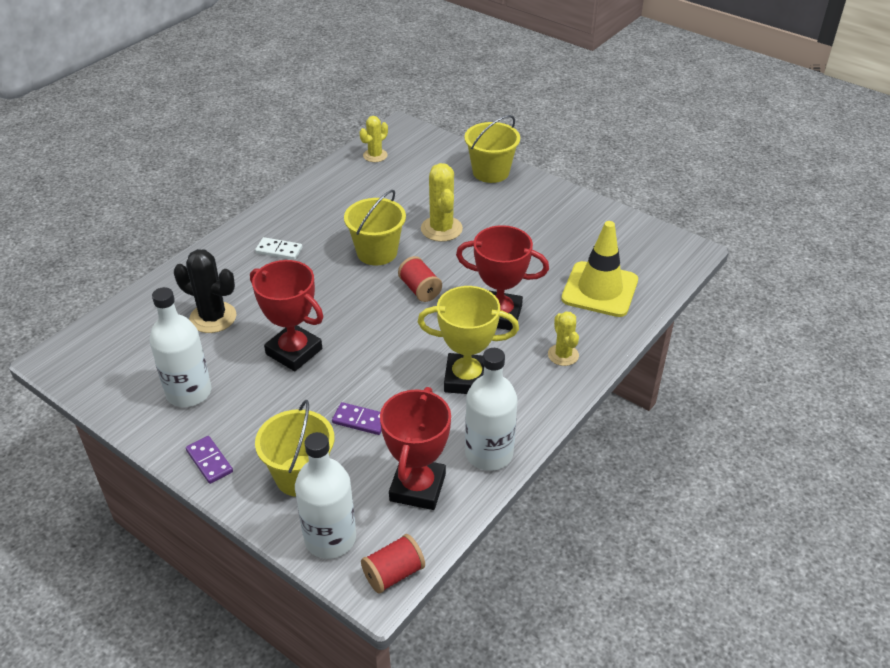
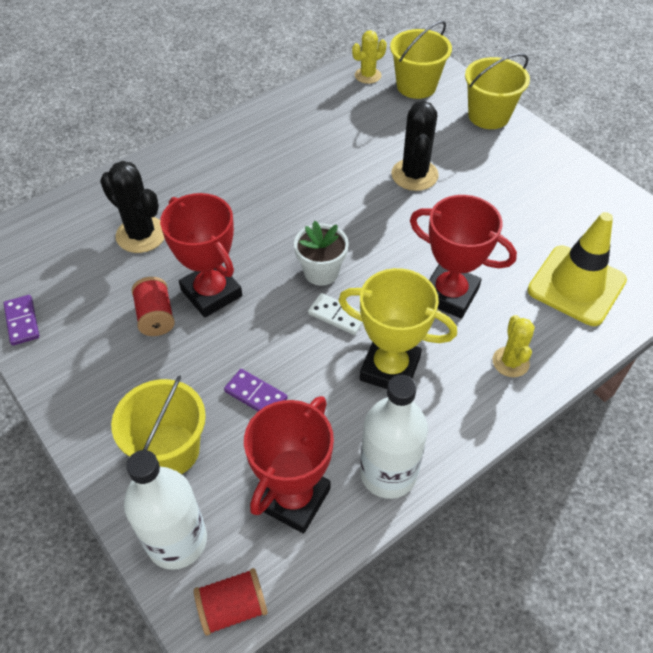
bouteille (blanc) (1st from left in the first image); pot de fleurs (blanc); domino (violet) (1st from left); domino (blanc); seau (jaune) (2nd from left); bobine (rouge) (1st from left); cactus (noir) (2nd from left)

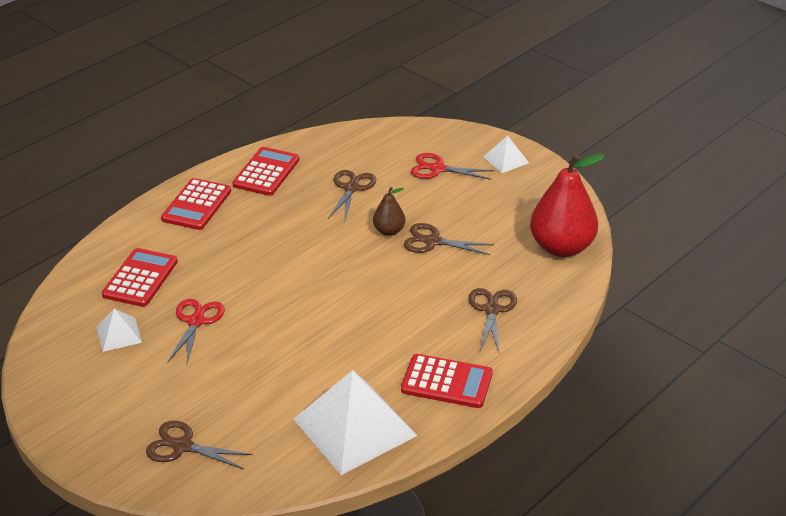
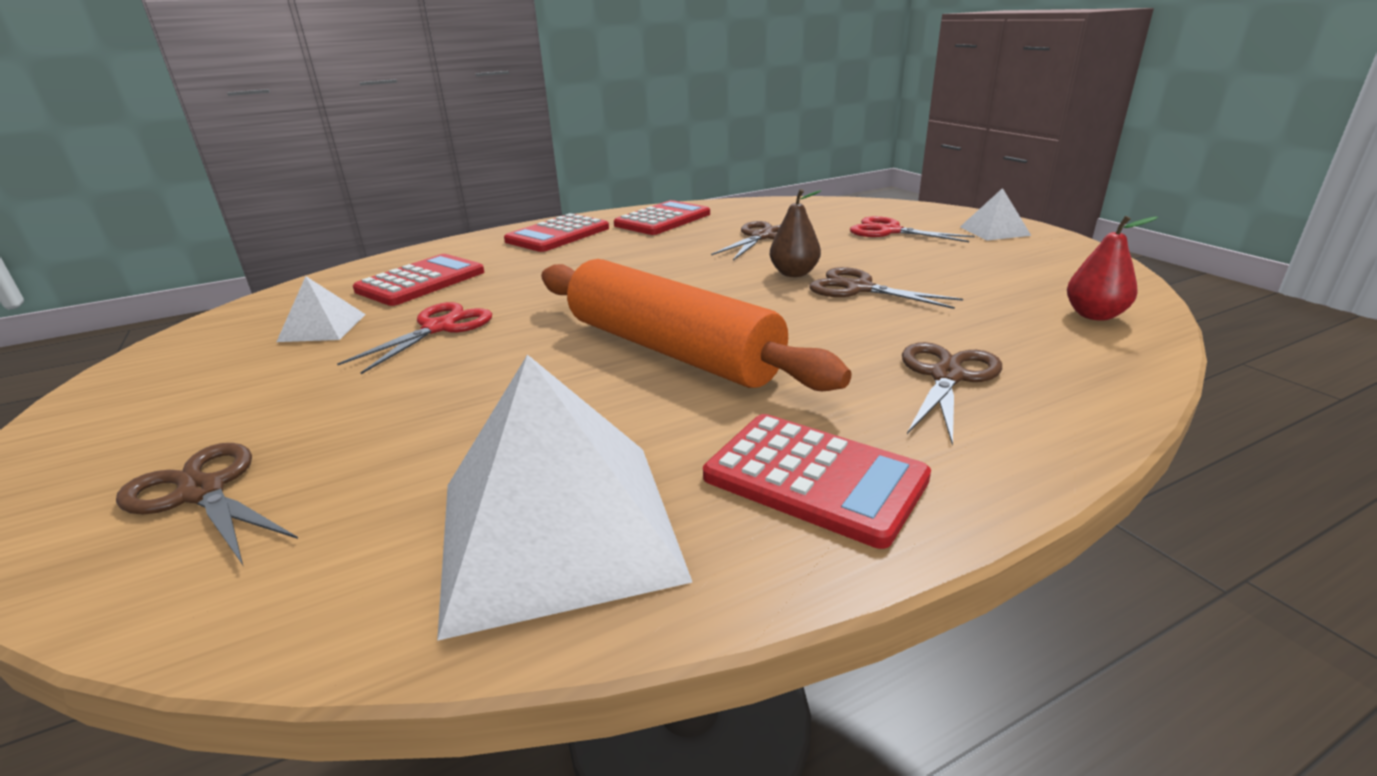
rouleau à pâtisserie (orange); poire (rouge)

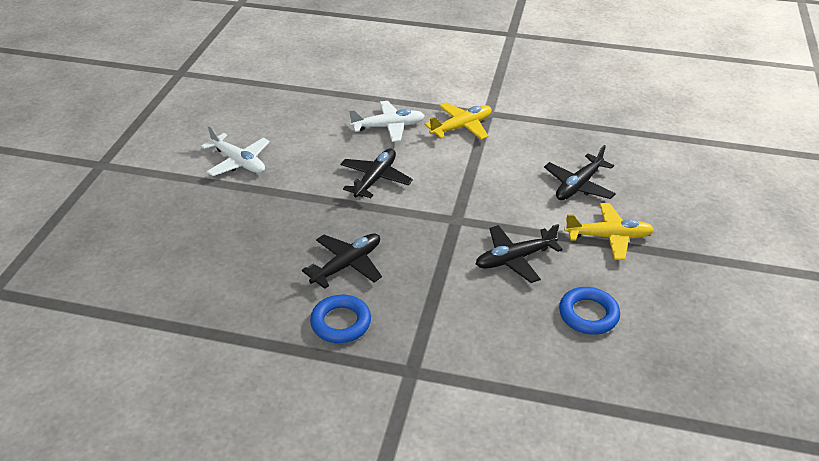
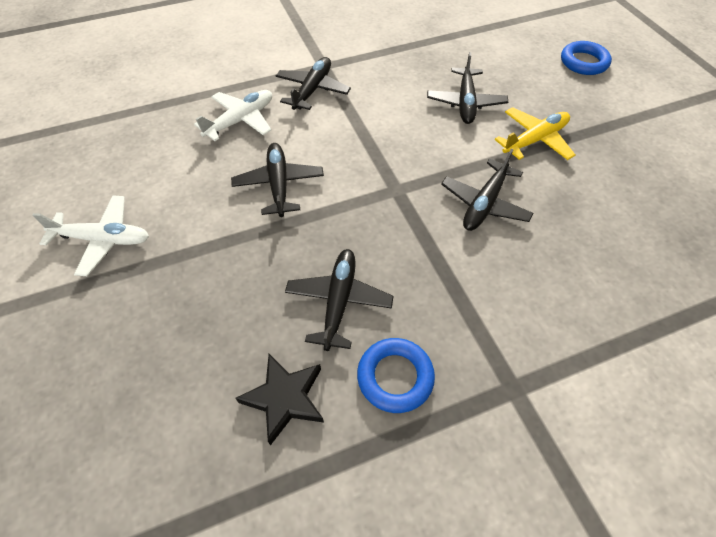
étoile (noir); anneau (bleu) (2nd from left); avion (noir) (2nd from left)

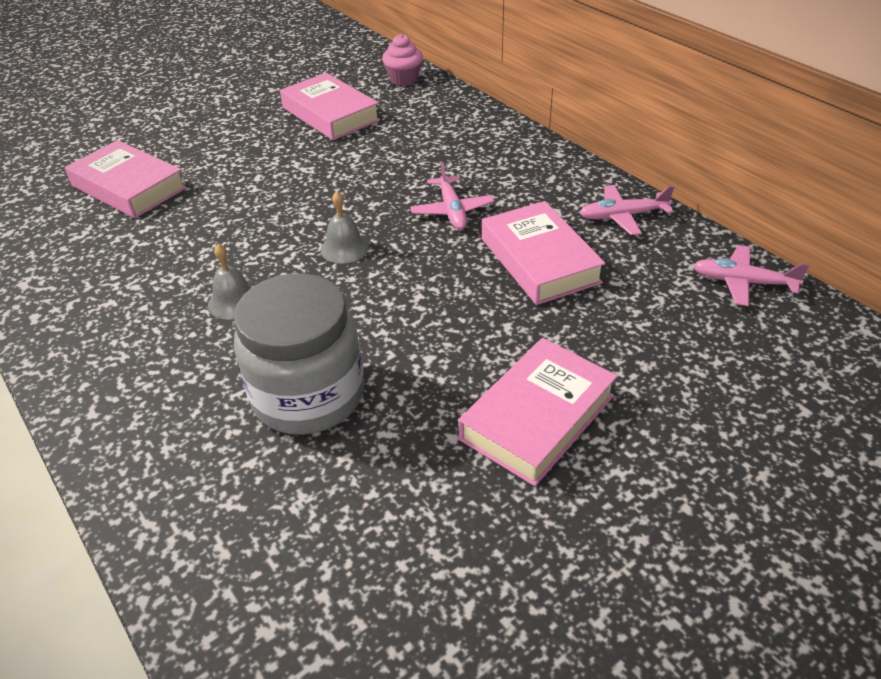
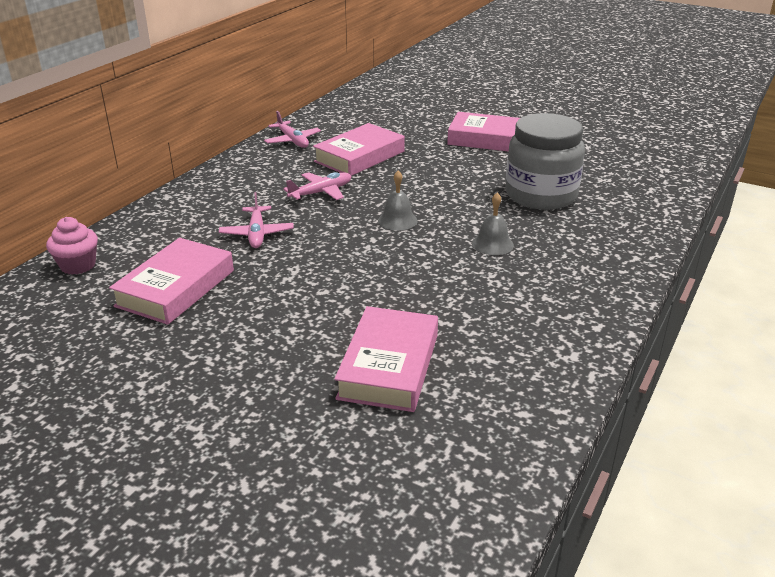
avion (rose) (1st from left)

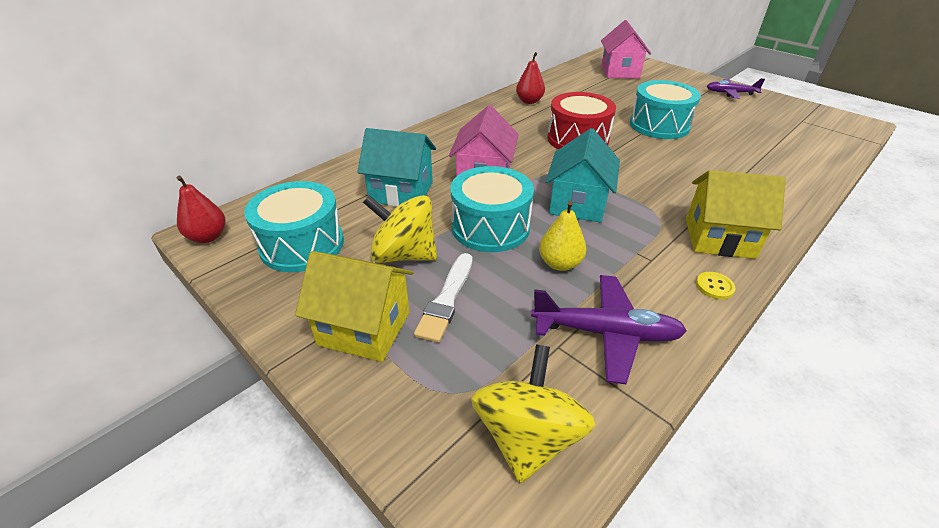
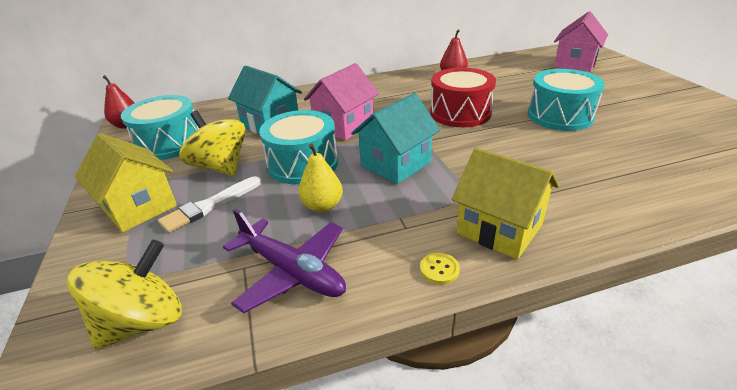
avion (violet) (2nd from left in the first image)

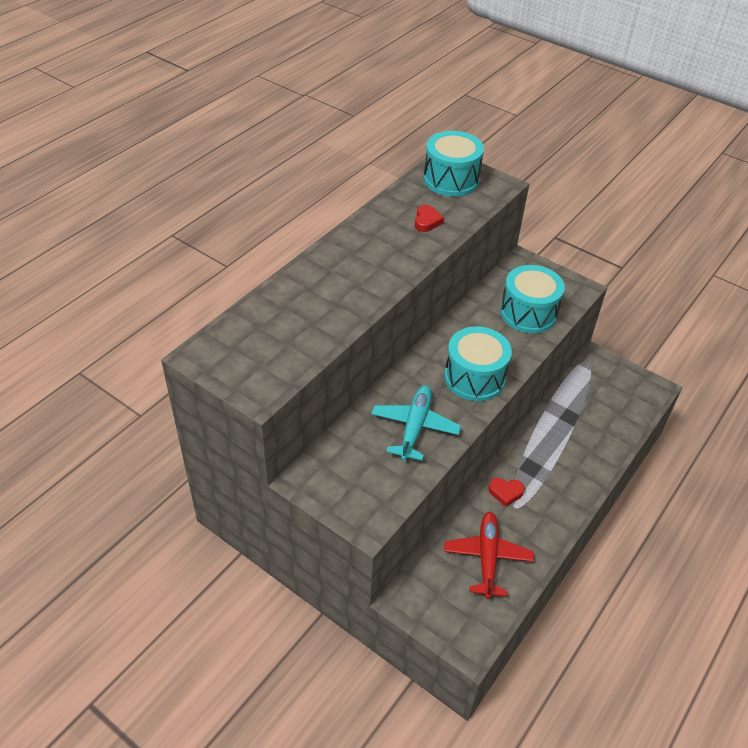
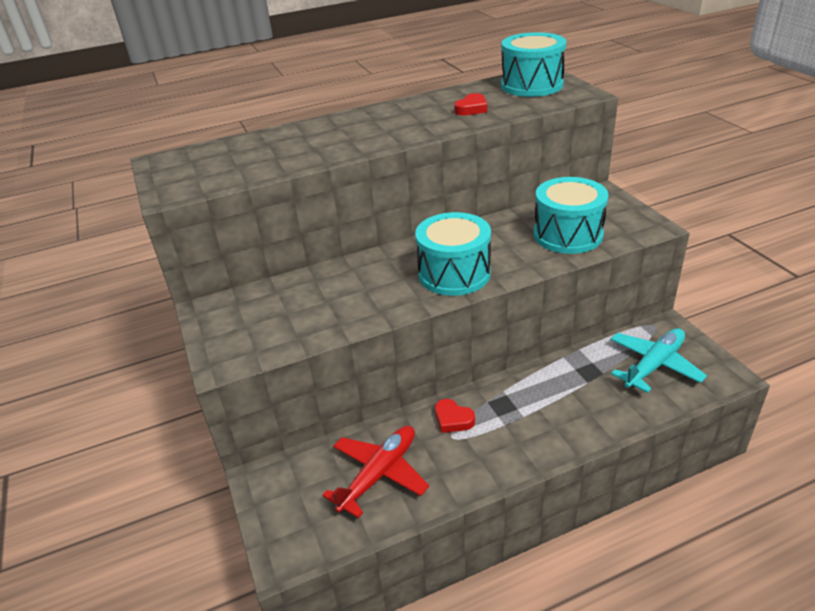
avion (turquoise)

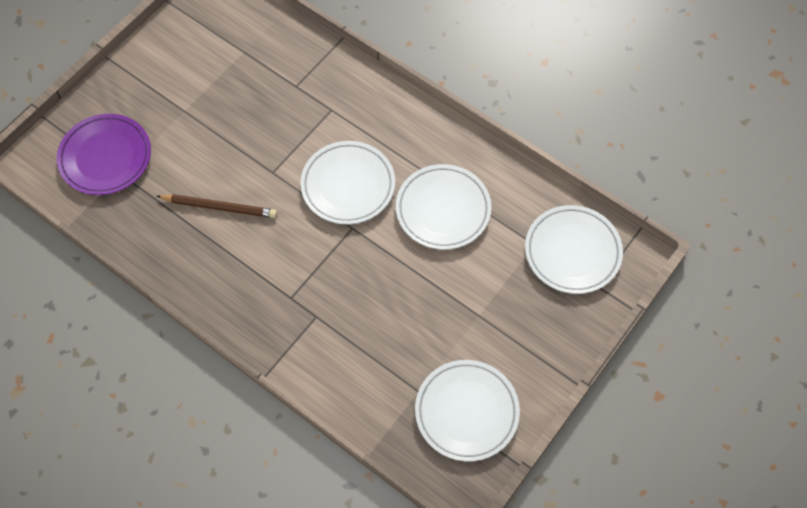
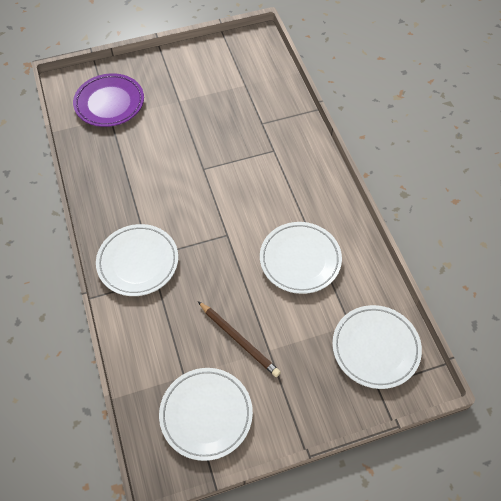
crayon (marron); assiette (blanc) (1st from left)

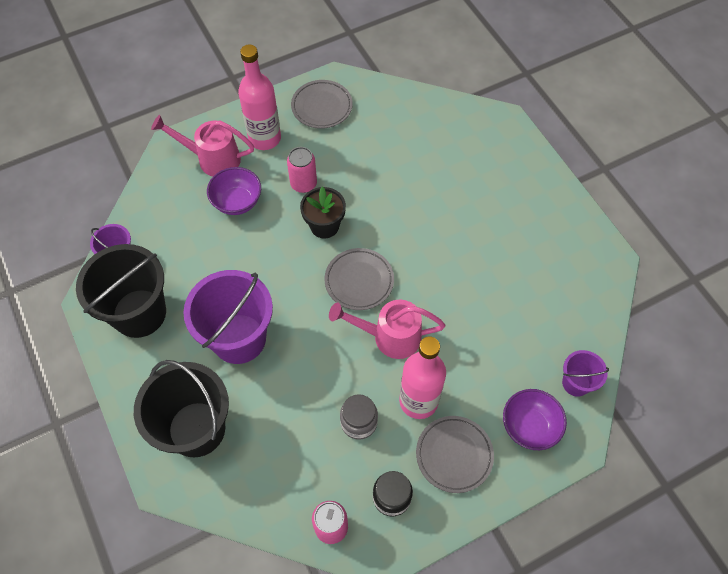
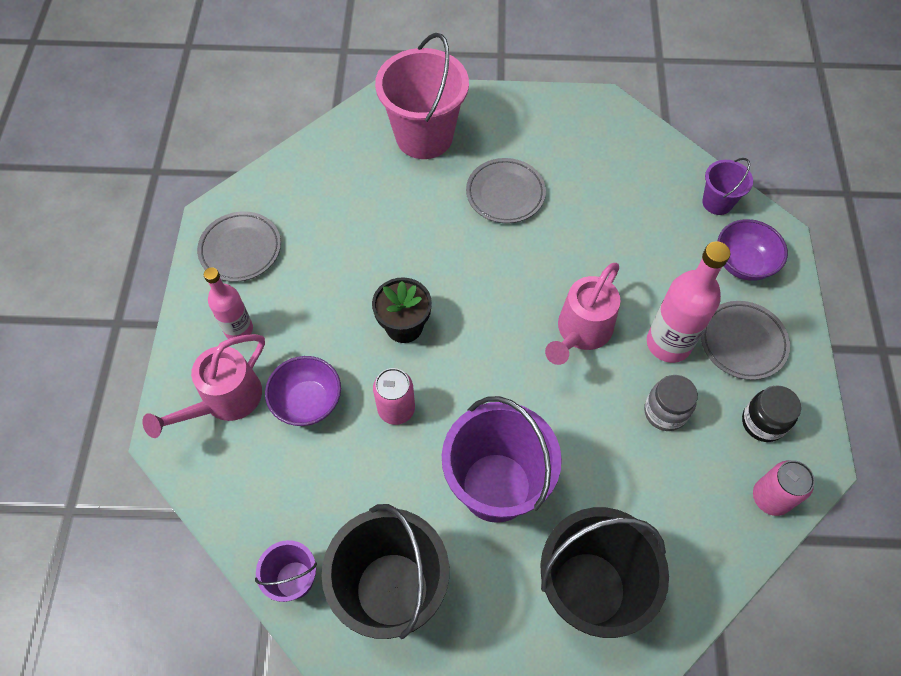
seau (rose); canette (rose) (1st from left); assiette (gris) (2nd from left); bouteille (rose) (1st from left)

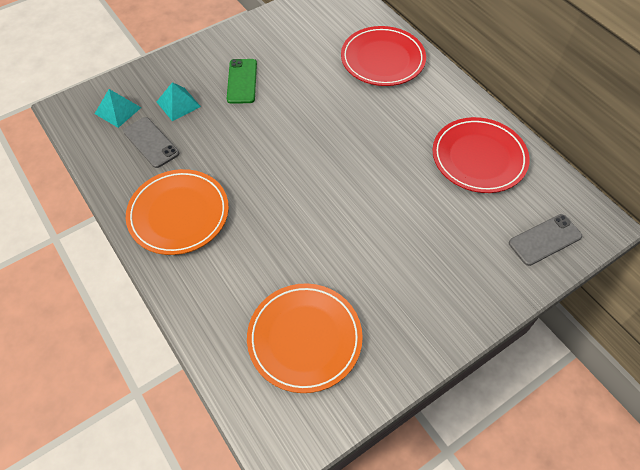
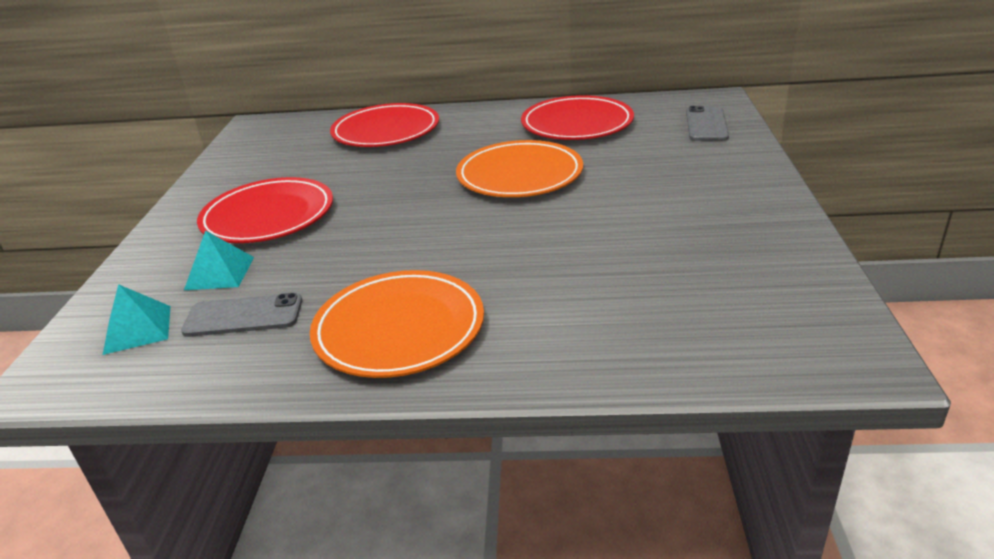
assiette (orange) (2nd from left); assiette (rouge) (1st from left)

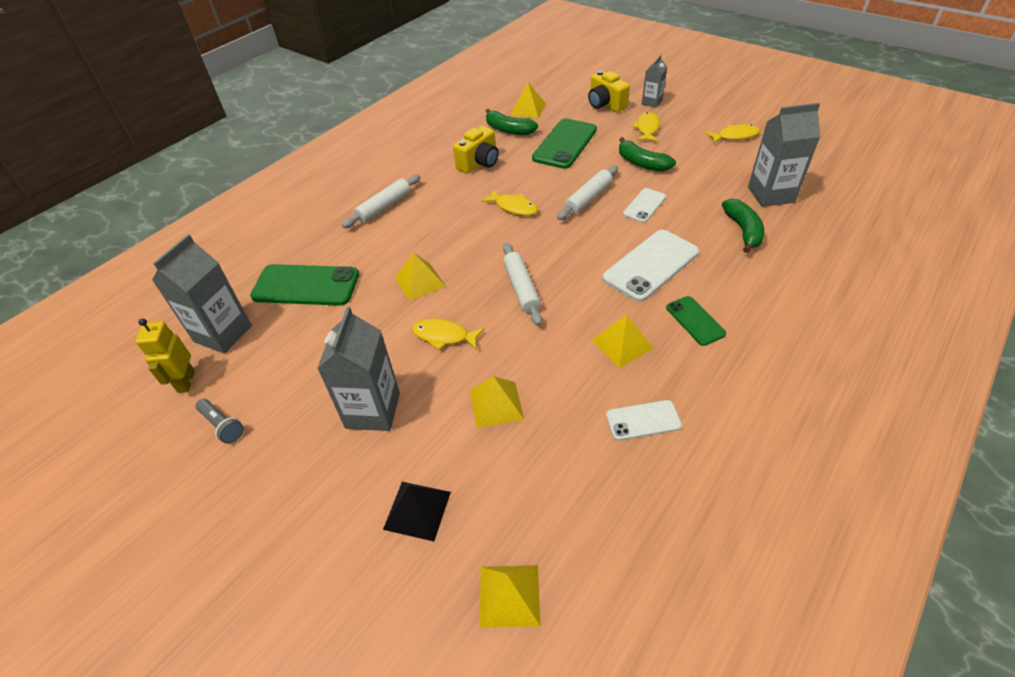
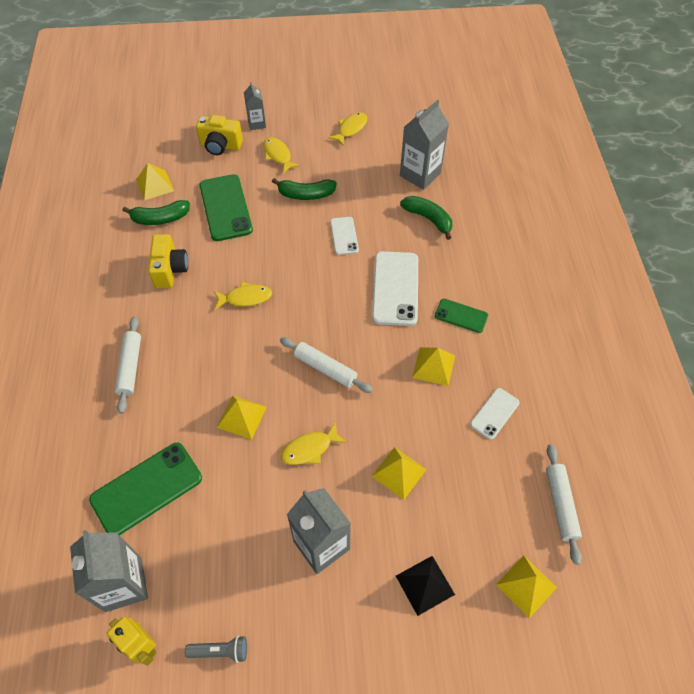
rouleau à pâtisserie (blanc) (3rd from left)

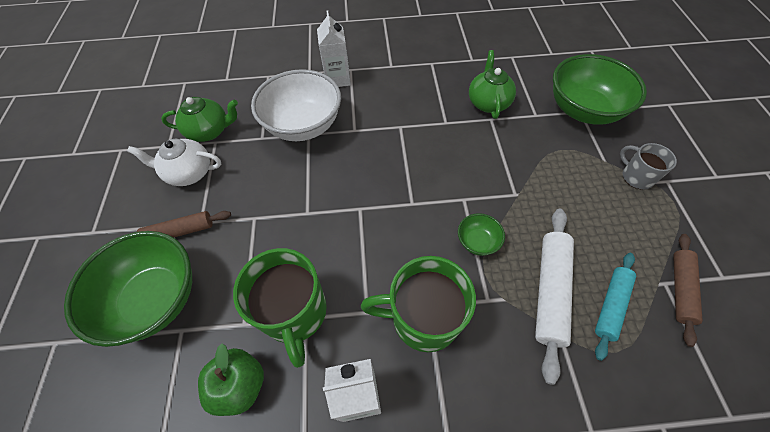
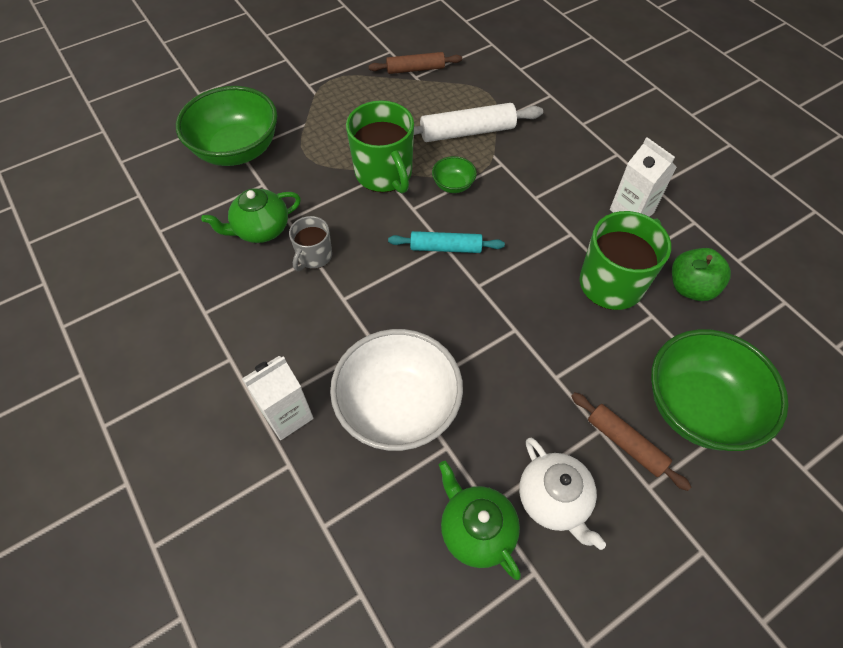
tasse (vert) (1st from left); rouleau à pâtisserie (turquoise); tasse (gris)

